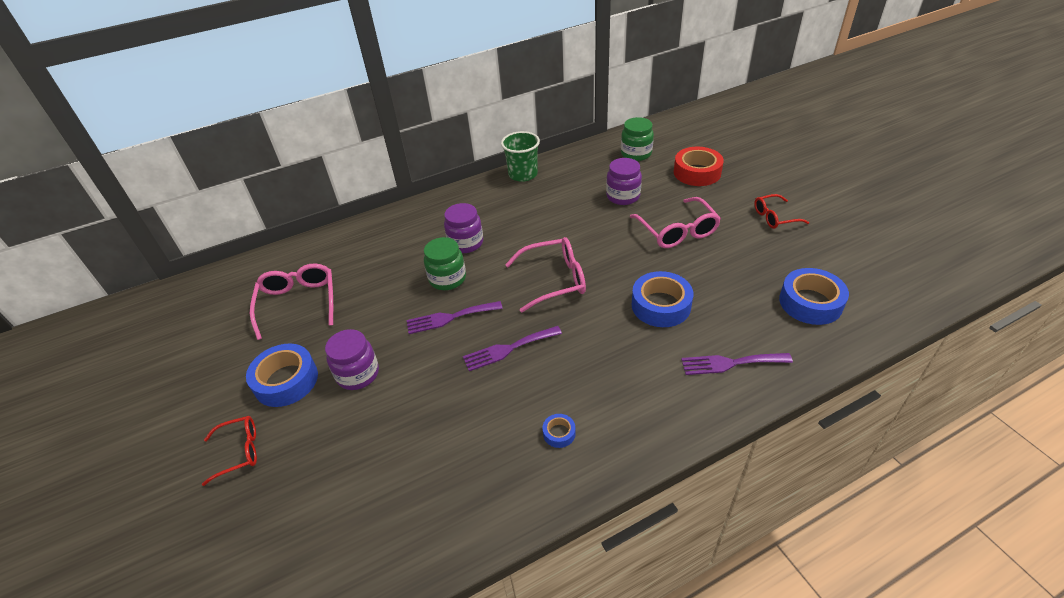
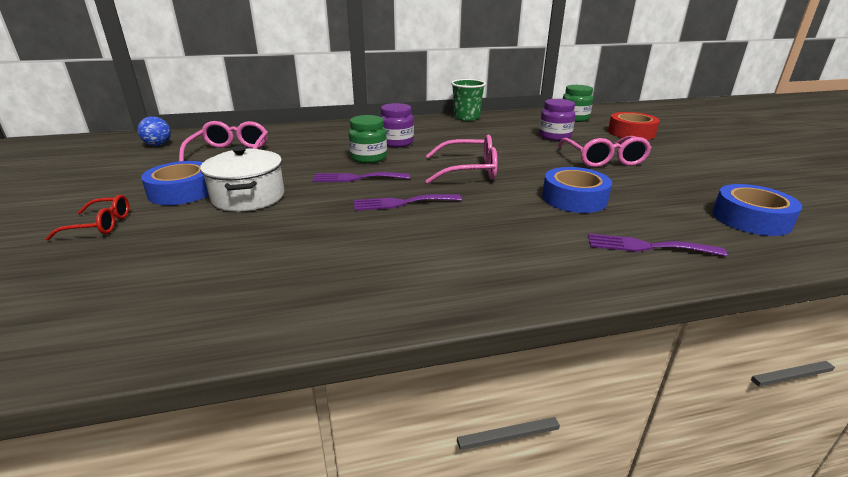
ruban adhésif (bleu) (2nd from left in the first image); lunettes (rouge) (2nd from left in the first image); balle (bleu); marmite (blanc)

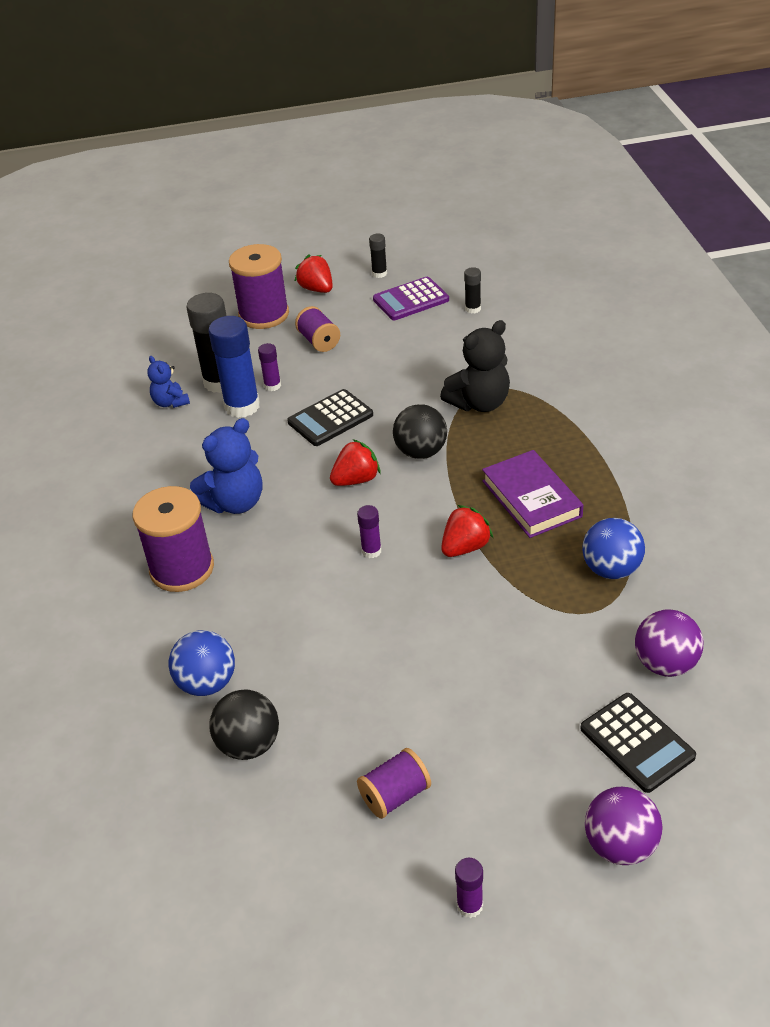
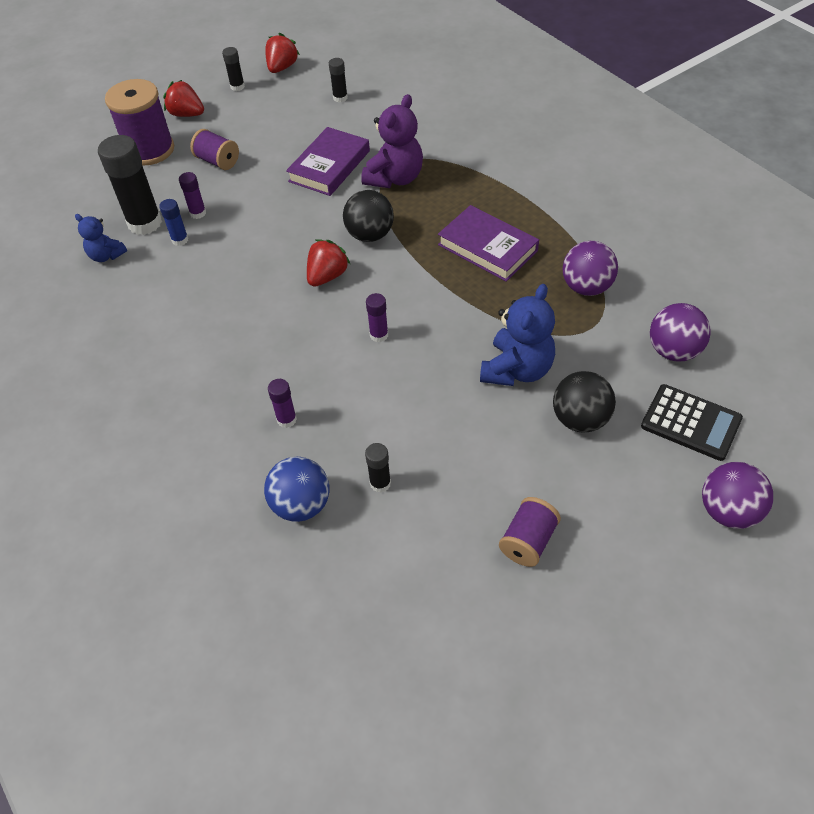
bobine (violet) (1st from left in the first image); calculatrice (noir) (1st from left in the first image); calculatrice (violet); livre (violet) (1st from left); bâton de colle (noir) (4th from left); ours en peluche (bleu) (2nd from left); balle (noir) (2nd from left); fraise (rouge) (2nd from left); bâton de colle (violet) (2nd from left); ours en peluche (violet); balle (violet) (1st from left); bâton de colle (bleu)

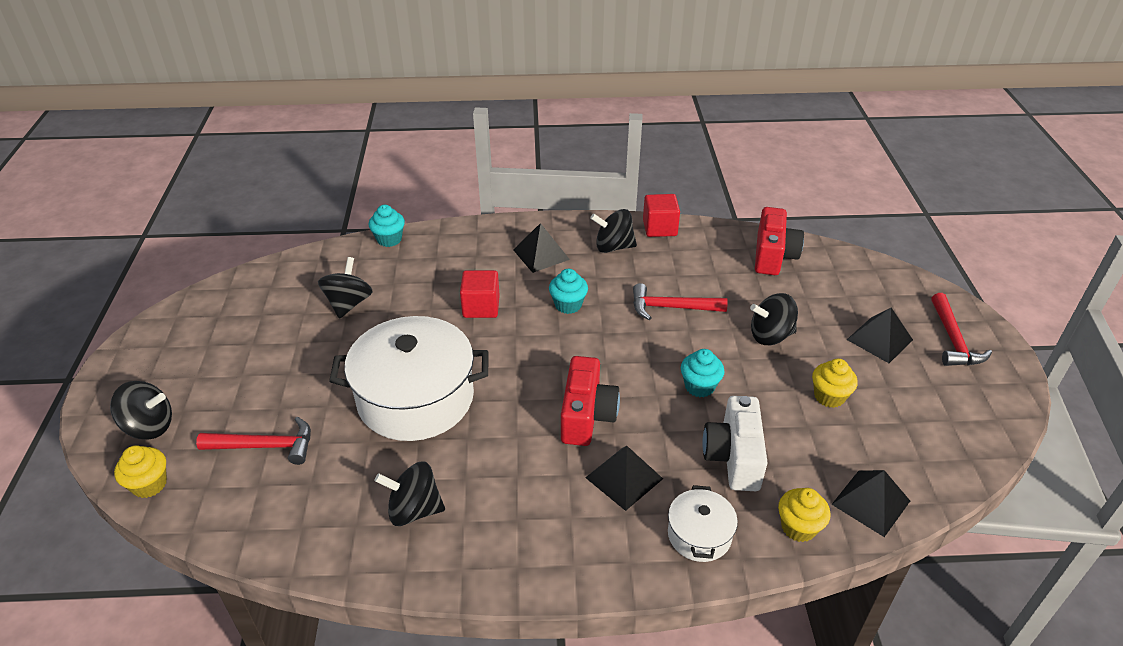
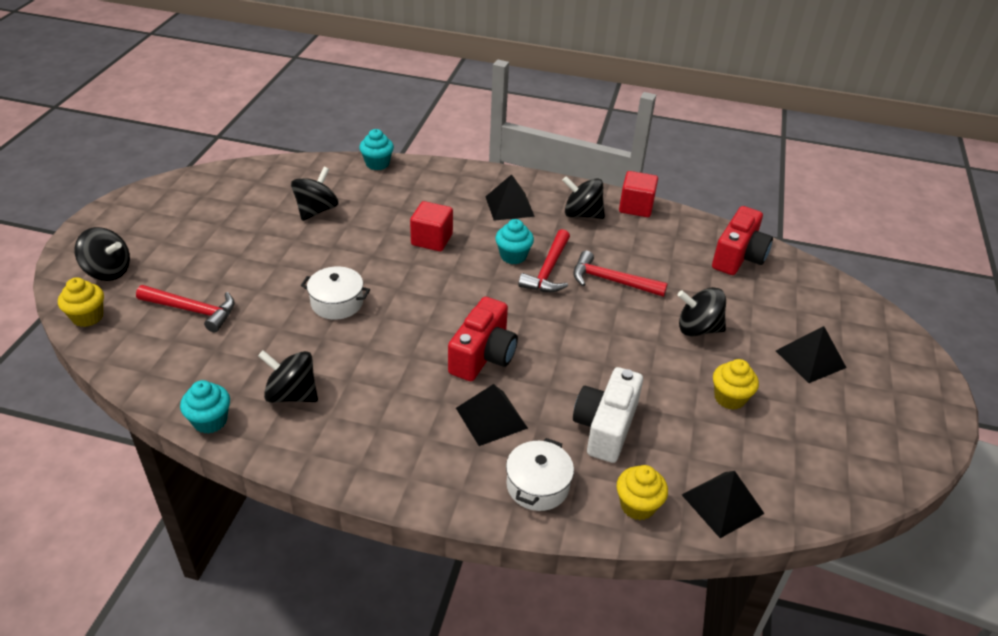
muffin (turquoise) (1st from left); marteau (rouge) (2nd from left); marmite (blanc) (1st from left)

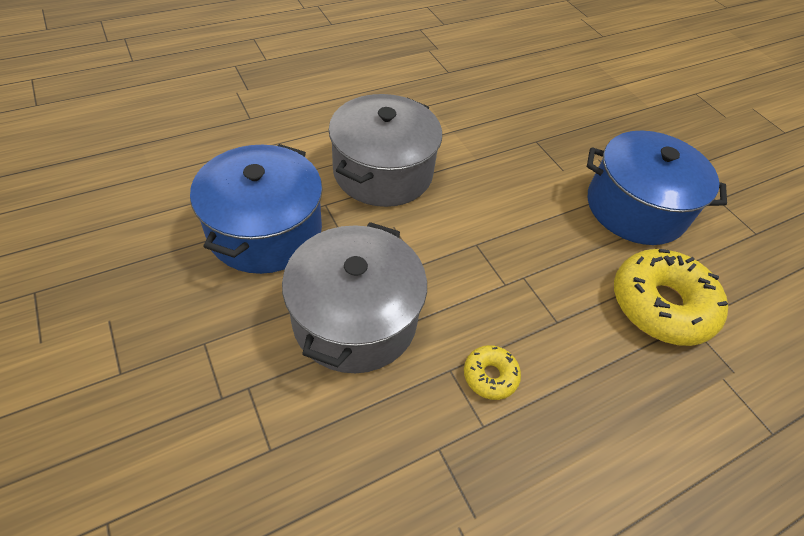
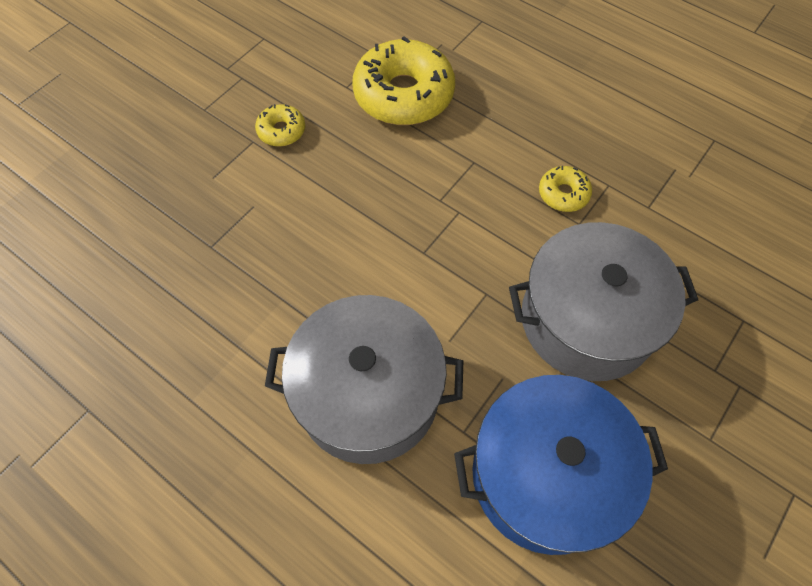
beignet (jaune) (1st from left)

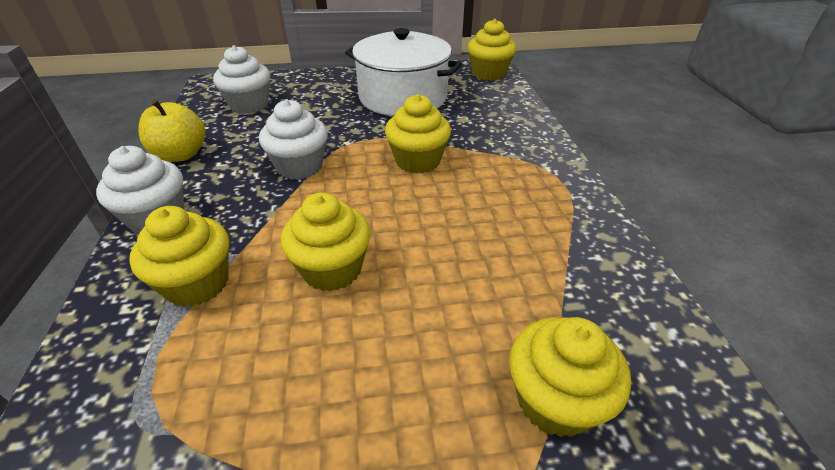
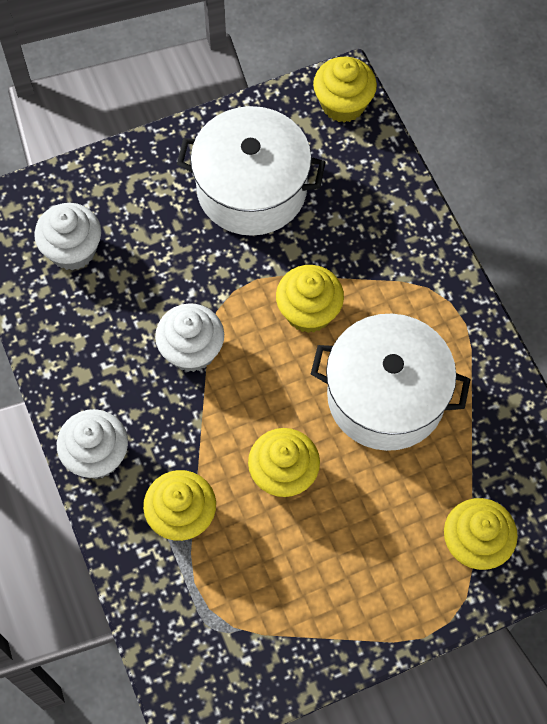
pomme (jaune); marmite (blanc) (2nd from left)

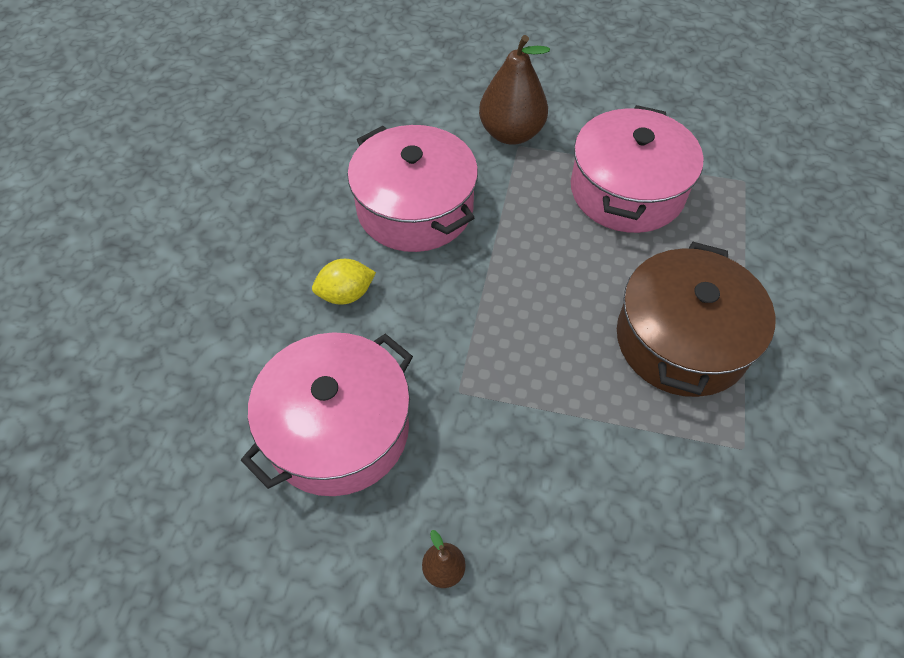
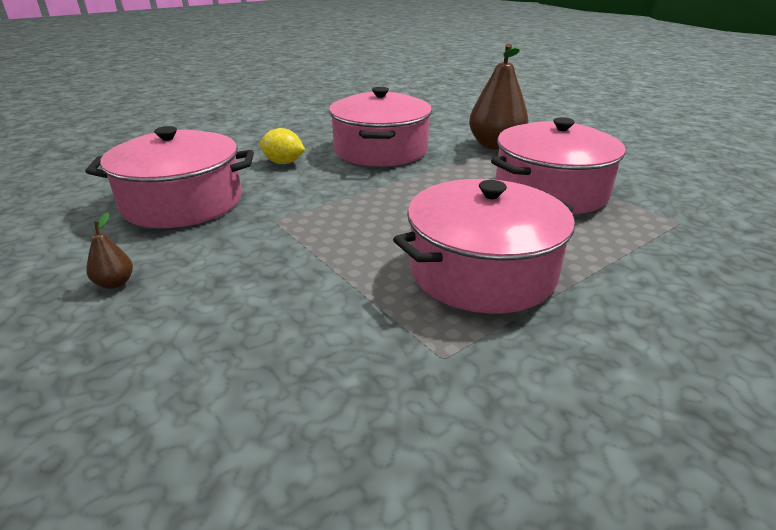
marmite (rose) (3rd from left)

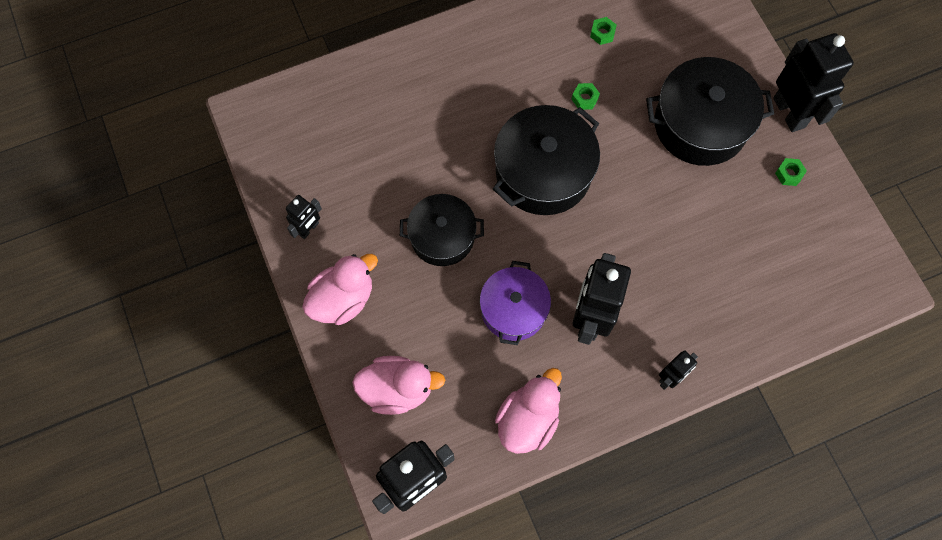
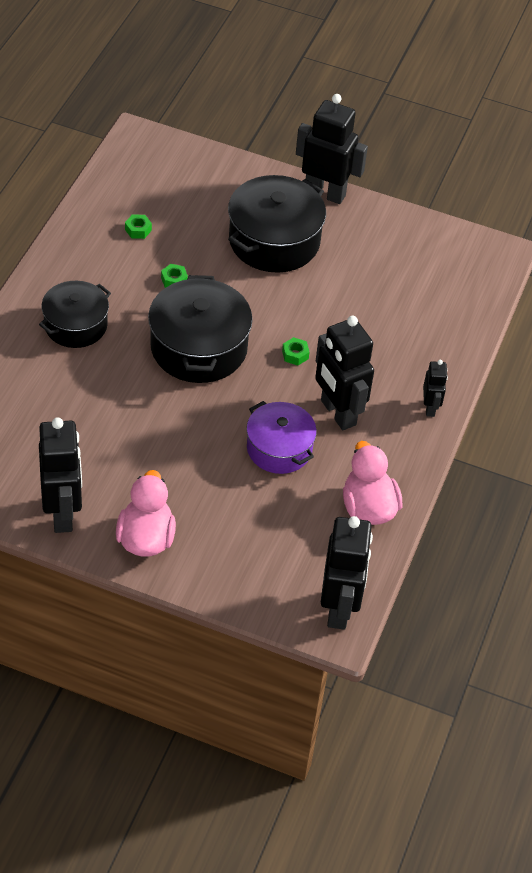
canard (rose) (2nd from left in the first image); marmite (noir) (1st from left); écrou (vert) (3rd from left); robot (noir) (1st from left)

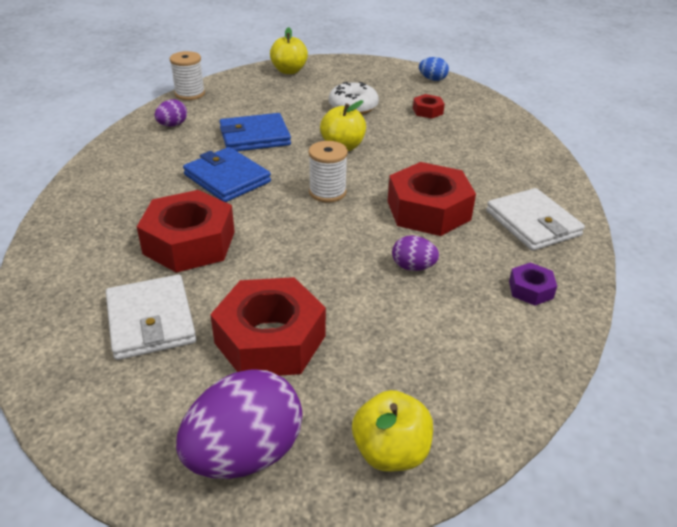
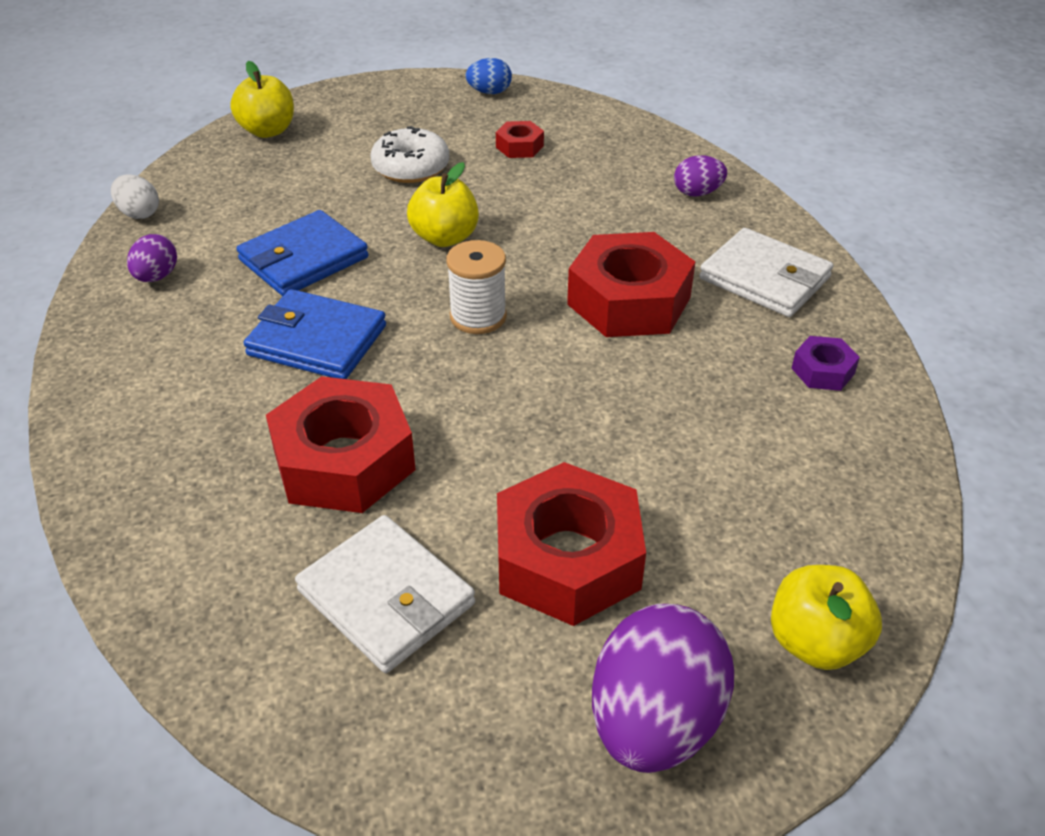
œuf (violet) (3rd from left); œuf (blanc)

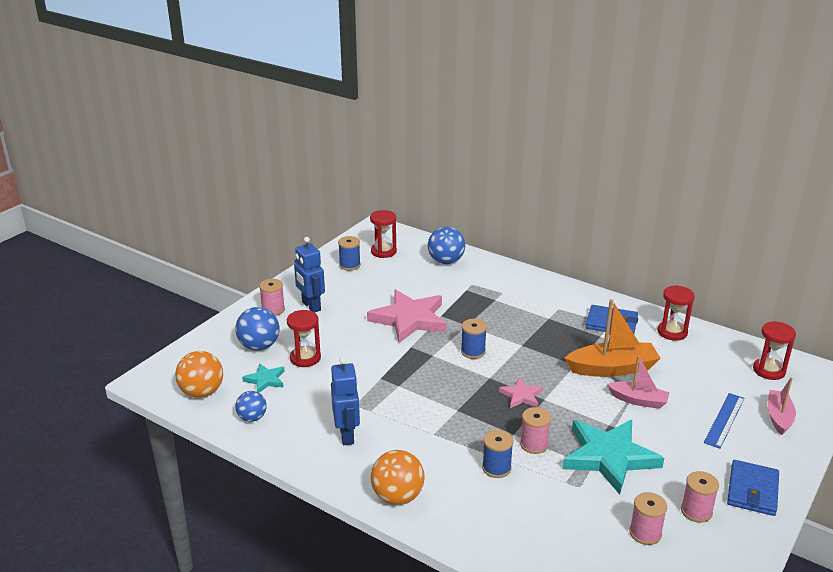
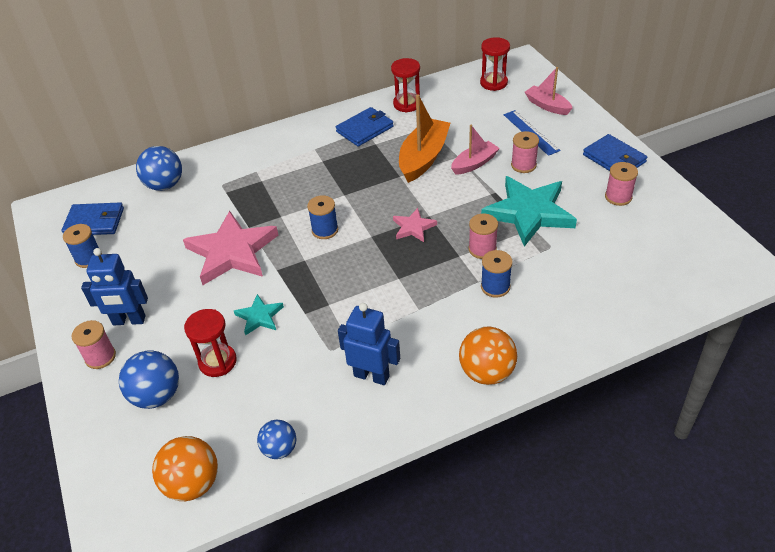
étoile (turquoise) (1st from left); bobine (rose) (3rd from left); portefeuille (bleu) (1st from left)

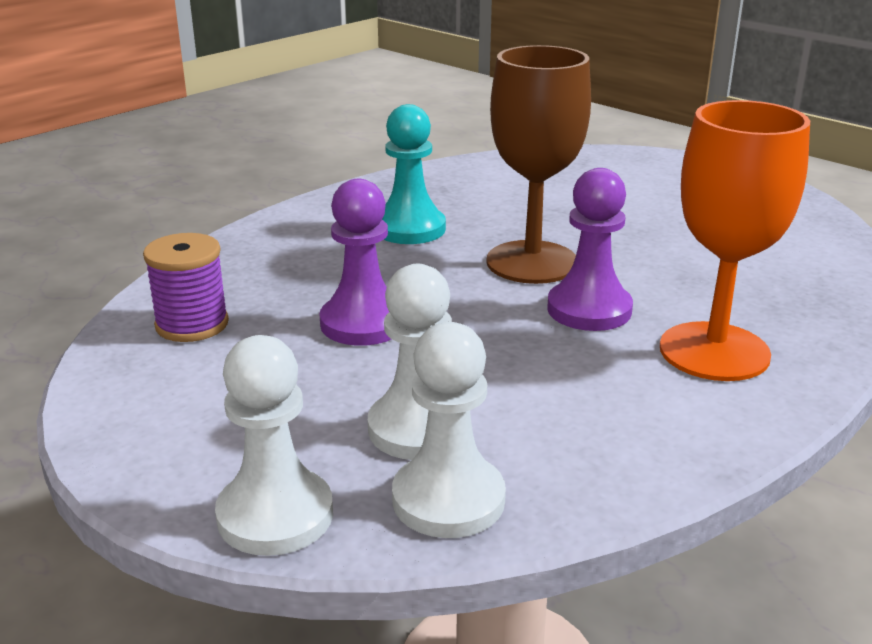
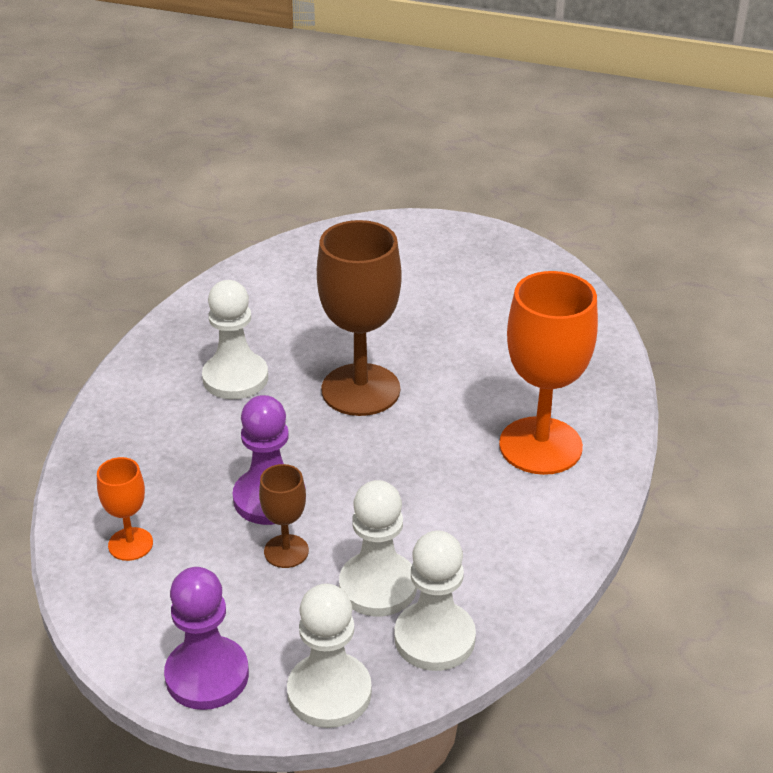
verre à pied (marron) (1st from left); pion (violet) (1st from left); verre à pied (orange) (1st from left); pion (blanc) (1st from left)

